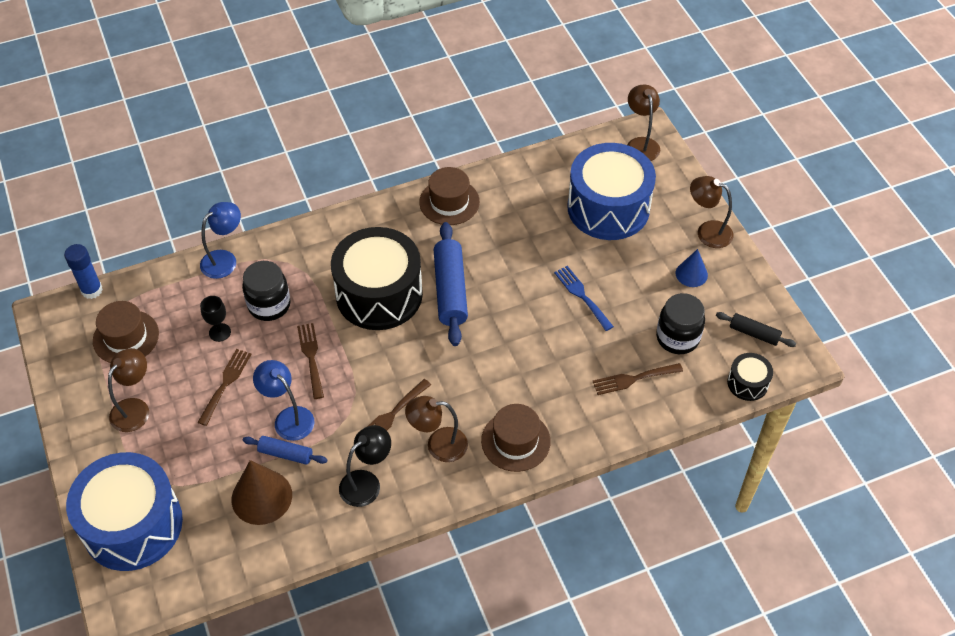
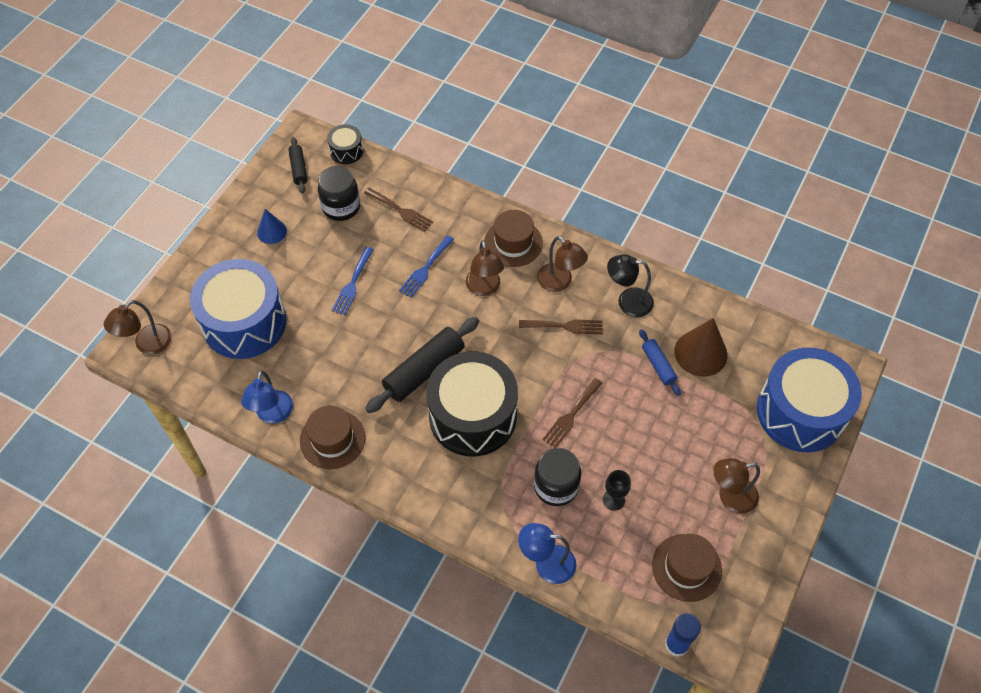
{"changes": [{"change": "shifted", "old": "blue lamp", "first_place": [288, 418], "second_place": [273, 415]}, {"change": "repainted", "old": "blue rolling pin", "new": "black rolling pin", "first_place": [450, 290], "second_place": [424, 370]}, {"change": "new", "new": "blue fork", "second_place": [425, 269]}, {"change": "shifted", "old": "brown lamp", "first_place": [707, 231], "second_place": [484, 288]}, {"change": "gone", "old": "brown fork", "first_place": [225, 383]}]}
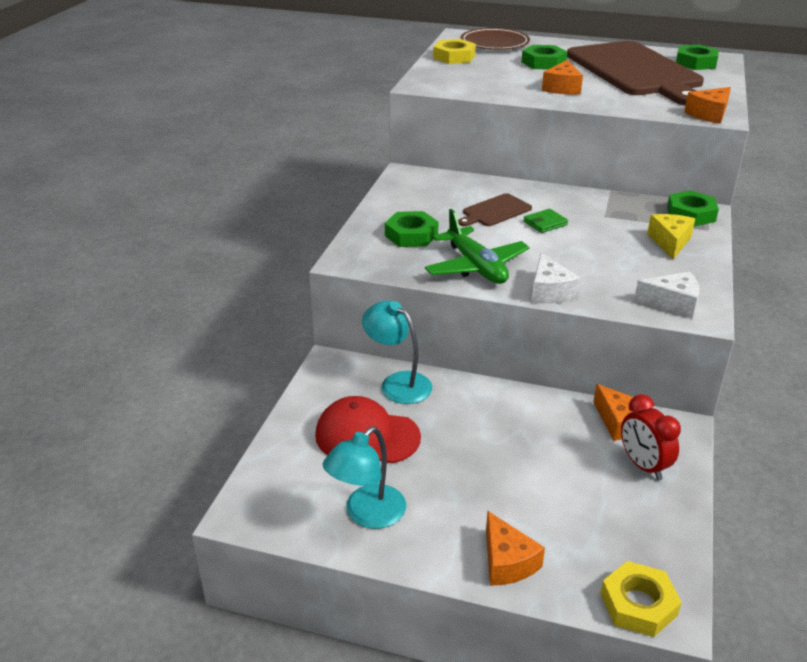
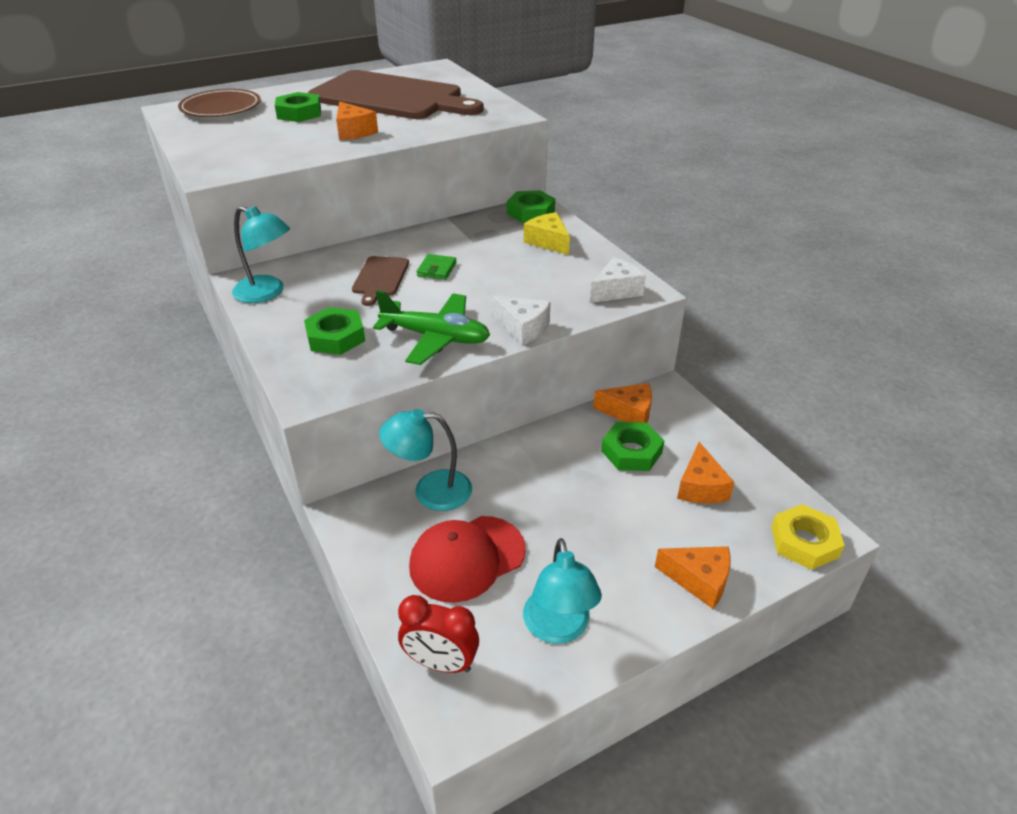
{"changes": [{"change": "new", "new": "turquoise lamp", "second_place": [267, 293]}, {"change": "shifted", "old": "red clock", "first_place": [643, 465], "second_place": [441, 663]}, {"change": "shifted", "old": "green nut", "first_place": [695, 63], "second_place": [631, 451]}, {"change": "shifted", "old": "orange cheese", "first_place": [709, 114], "second_place": [700, 487]}, {"change": "gone", "old": "yellow nut", "first_place": [454, 57]}]}
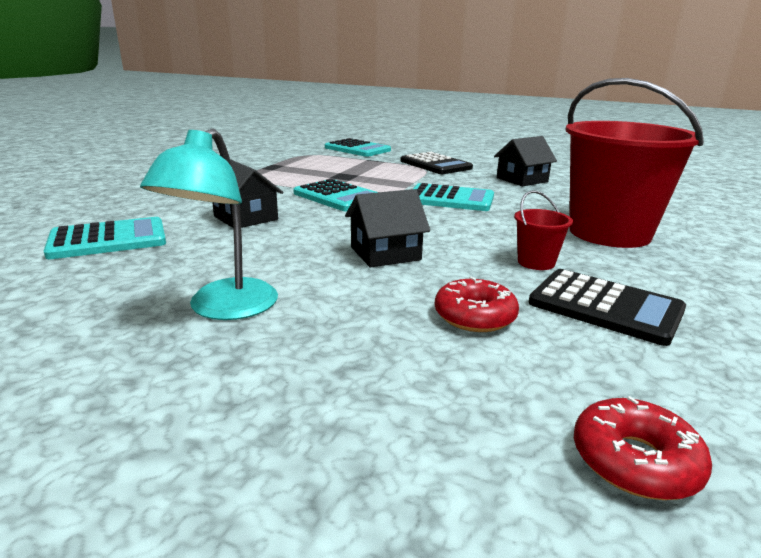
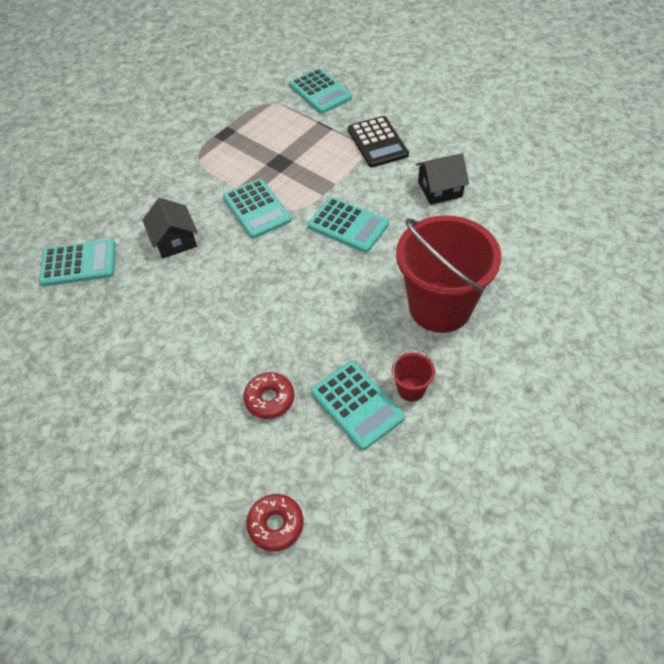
{"changes": [{"change": "repainted", "old": "black calculator", "new": "turquoise calculator", "first_place": [605, 307], "second_place": [357, 405]}, {"change": "shifted", "old": "red bucket", "first_place": [536, 262], "second_place": [411, 389]}, {"change": "gone", "old": "turquoise lamp", "first_place": [224, 309]}, {"change": "gone", "old": "black house", "first_place": [385, 253]}]}
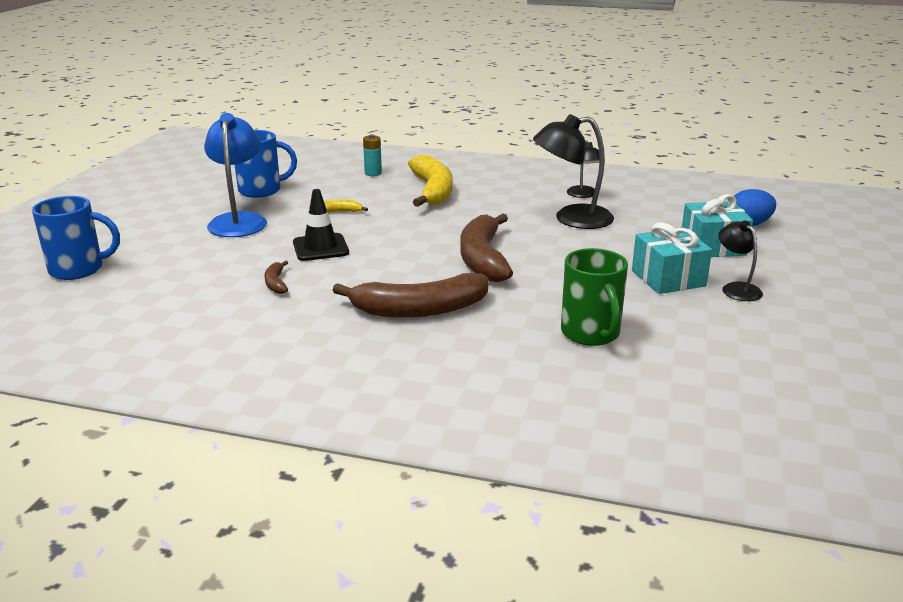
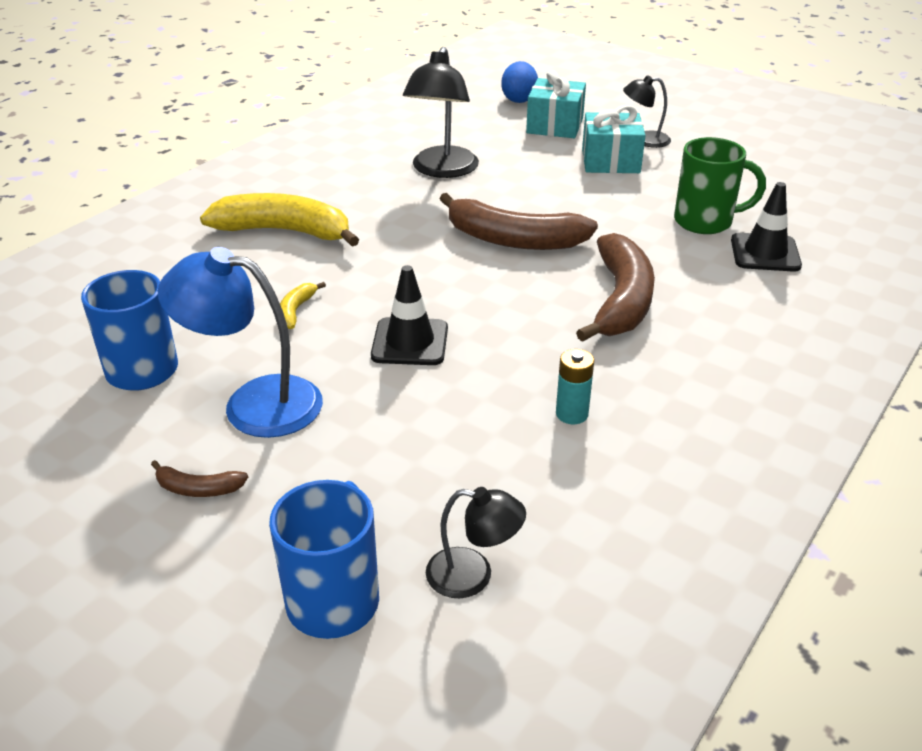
{"changes": [{"change": "shifted", "old": "brown banana", "first_place": [276, 283], "second_place": [198, 489]}, {"change": "shifted", "old": "black lamp", "first_place": [583, 195], "second_place": [473, 575]}, {"change": "shifted", "old": "turquoise battery", "first_place": [373, 173], "second_place": [572, 414]}, {"change": "new", "new": "black traffic cone", "second_place": [765, 253]}]}
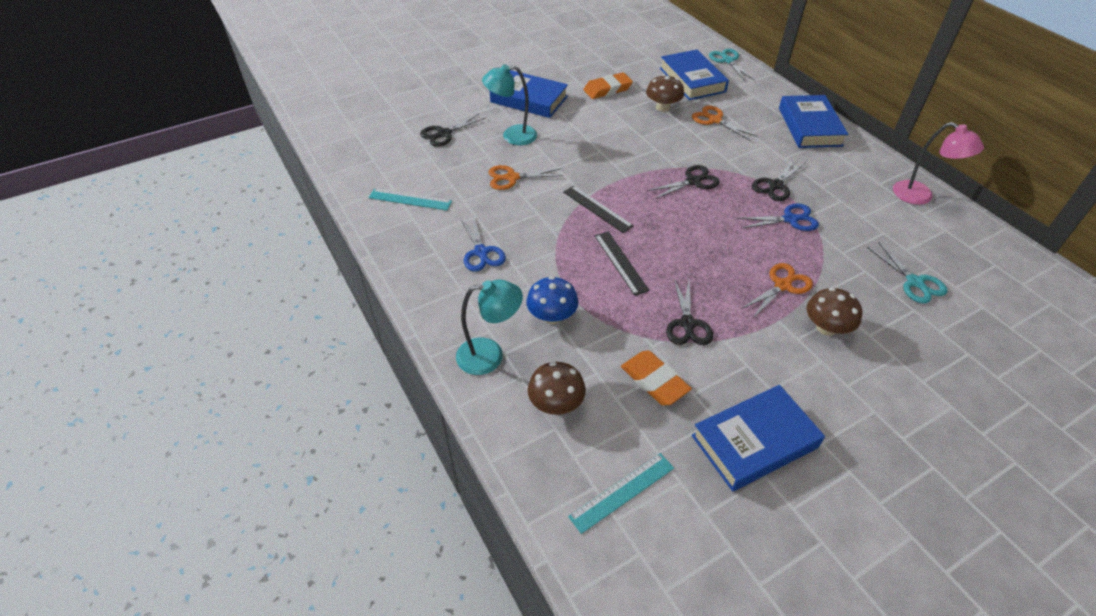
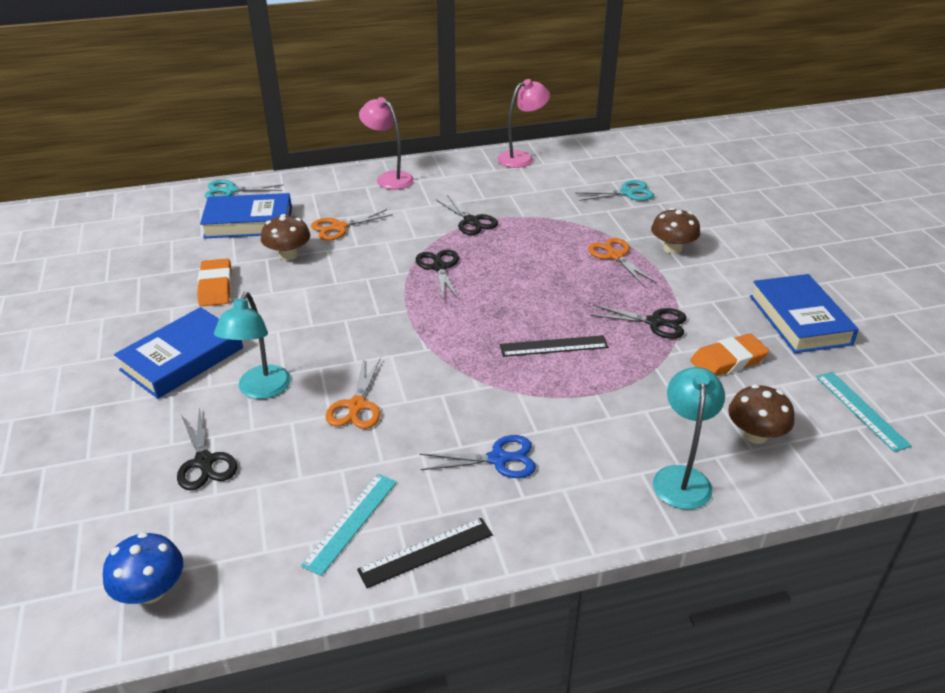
{"changes": [{"change": "shifted", "old": "blue mushroom", "first_place": [552, 316], "second_place": [151, 591]}, {"change": "shifted", "old": "black ruler", "first_place": [597, 209], "second_place": [426, 552]}, {"change": "swapped", "old": "blue book", "new": "pink lamp", "first_place": [809, 127], "second_place": [389, 178]}, {"change": "gone", "old": "blue scissors", "first_place": [790, 219]}]}
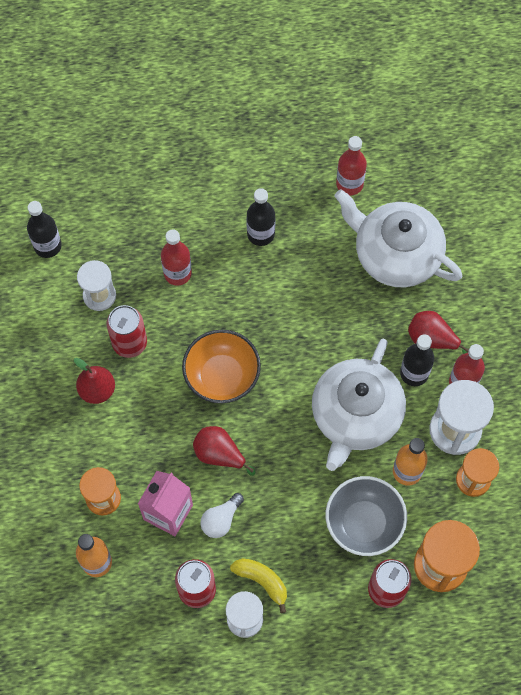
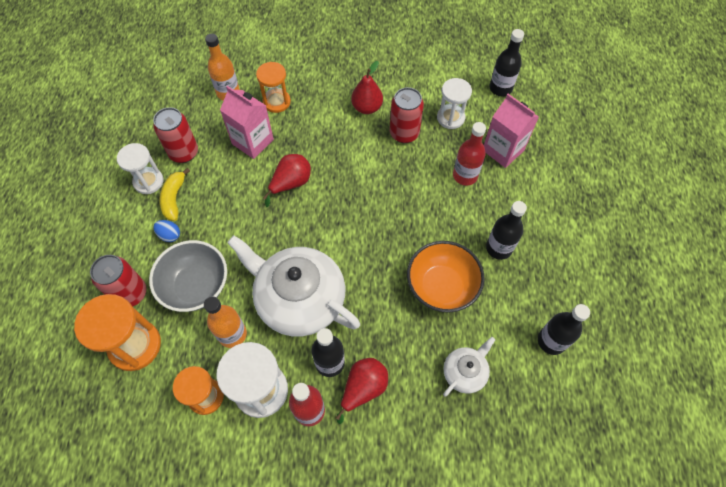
{"changes": [{"change": "new", "new": "blue egg", "second_place": [170, 235]}, {"change": "rotated", "old": "yellow banana", "first_place": [262, 581], "second_place": [174, 198], "degrees": 135}, {"change": "shifted", "old": "orange bowl", "first_place": [222, 376], "second_place": [441, 287]}, {"change": "scaled", "old": "white teapot", "first_place": [395, 254], "second_place": [465, 372], "factor": 0.48}, {"change": "new", "new": "pink carton", "second_place": [503, 150]}, {"change": "repainted", "old": "red bottle", "new": "black bottle", "first_place": [349, 184], "second_place": [551, 341]}, {"change": "gone", "old": "white light bulb", "first_place": [221, 520]}]}
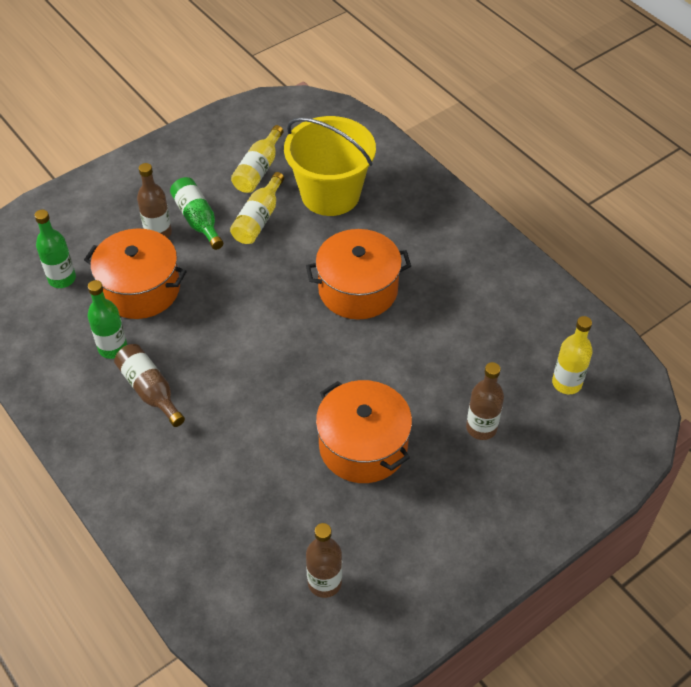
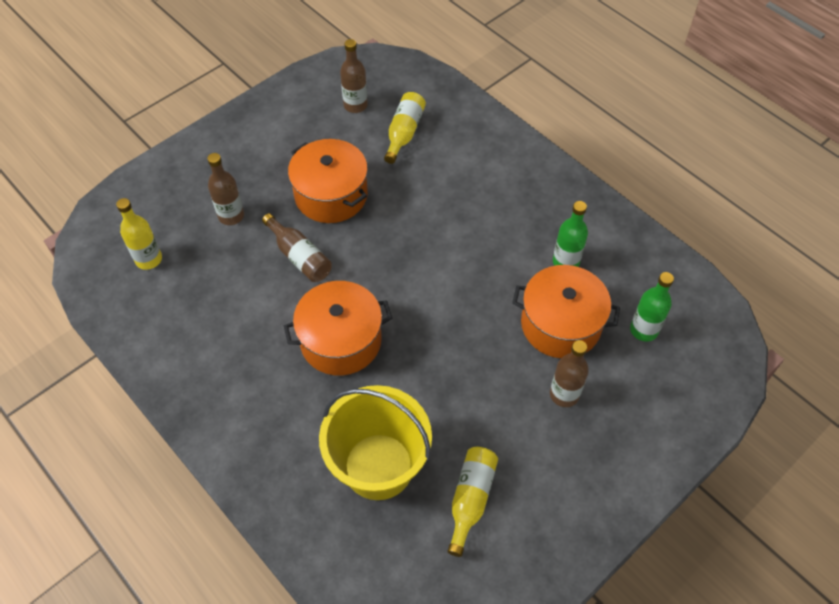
{"changes": [{"change": "shifted", "old": "brown bottle", "first_place": [150, 390], "second_place": [299, 256]}, {"change": "shifted", "old": "yellow bottle", "first_place": [258, 219], "second_place": [404, 133]}, {"change": "gone", "old": "green bottle", "first_place": [198, 220]}]}
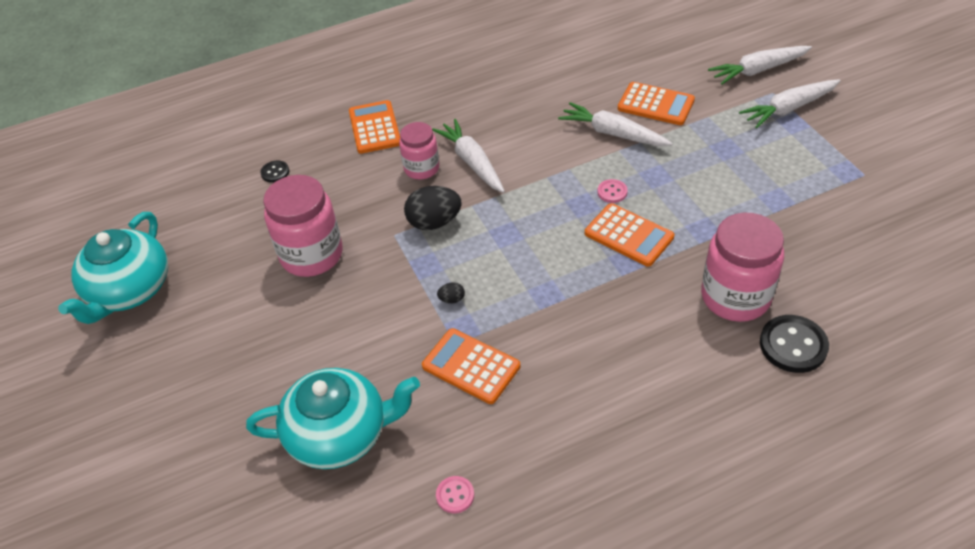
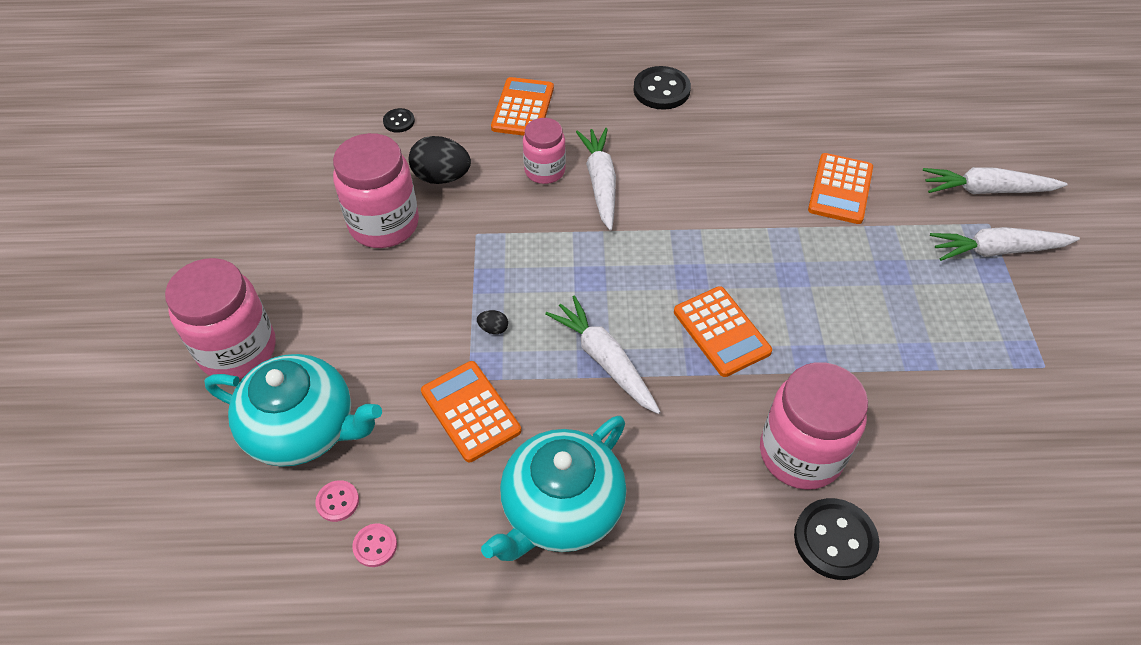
{"changes": [{"change": "new", "new": "pink jar", "second_place": [238, 350]}, {"change": "shifted", "old": "pink button", "first_place": [612, 192], "second_place": [337, 501]}, {"change": "shifted", "old": "black egg", "first_place": [434, 222], "second_place": [441, 177]}, {"change": "shifted", "old": "turquoise teapot", "first_place": [129, 290], "second_place": [561, 508]}, {"change": "shifted", "old": "white carrot", "first_place": [613, 133], "second_place": [605, 360]}, {"change": "new", "new": "black button", "second_place": [661, 90]}, {"change": "rotated", "old": "orange calculator", "first_place": [655, 104], "second_place": [840, 189], "degrees": 60}]}
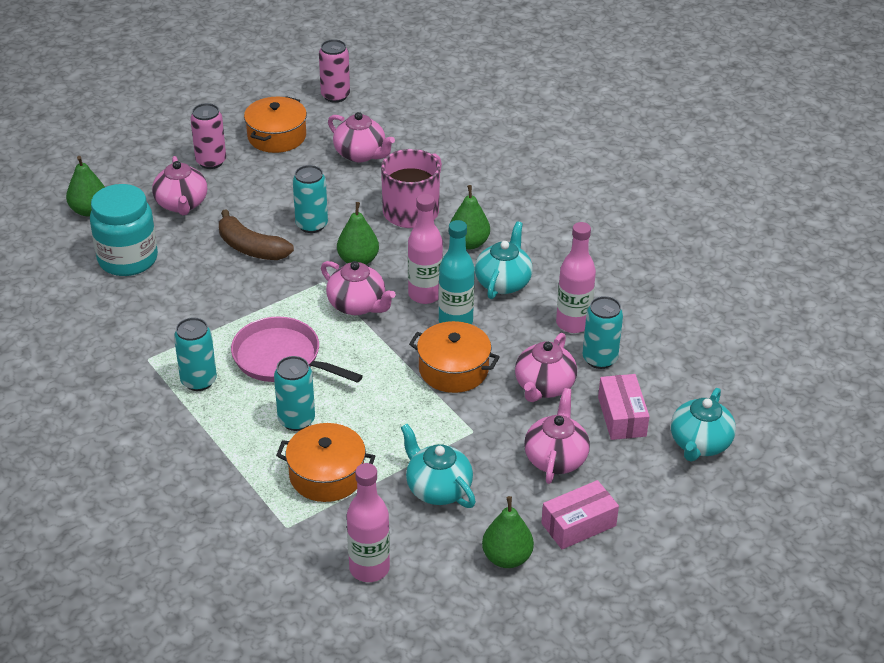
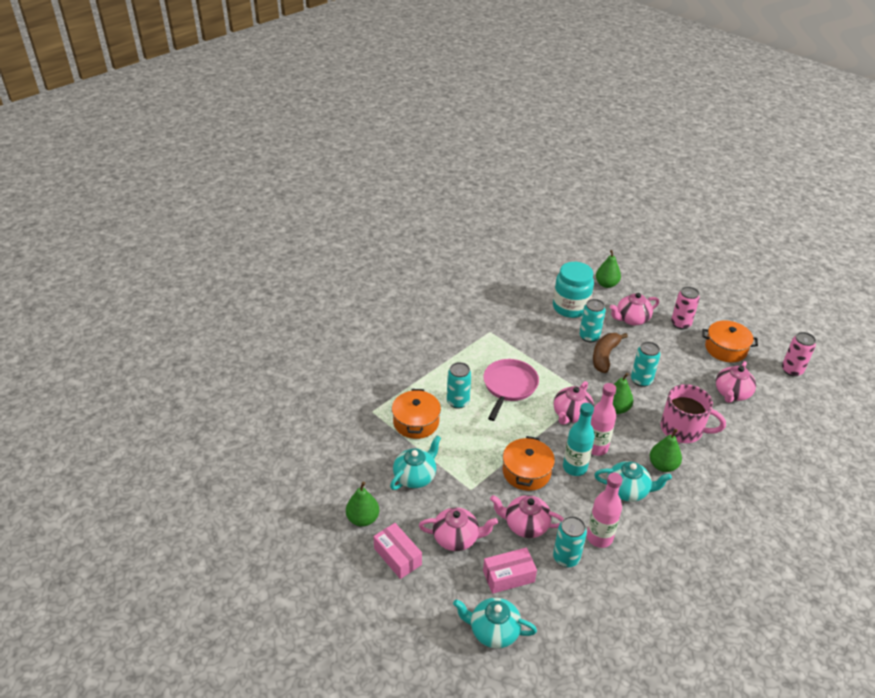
{"changes": [{"change": "shifted", "old": "turquoise can", "first_place": [198, 381], "second_place": [589, 336]}, {"change": "gone", "old": "pink bottle", "first_place": [369, 568]}]}
